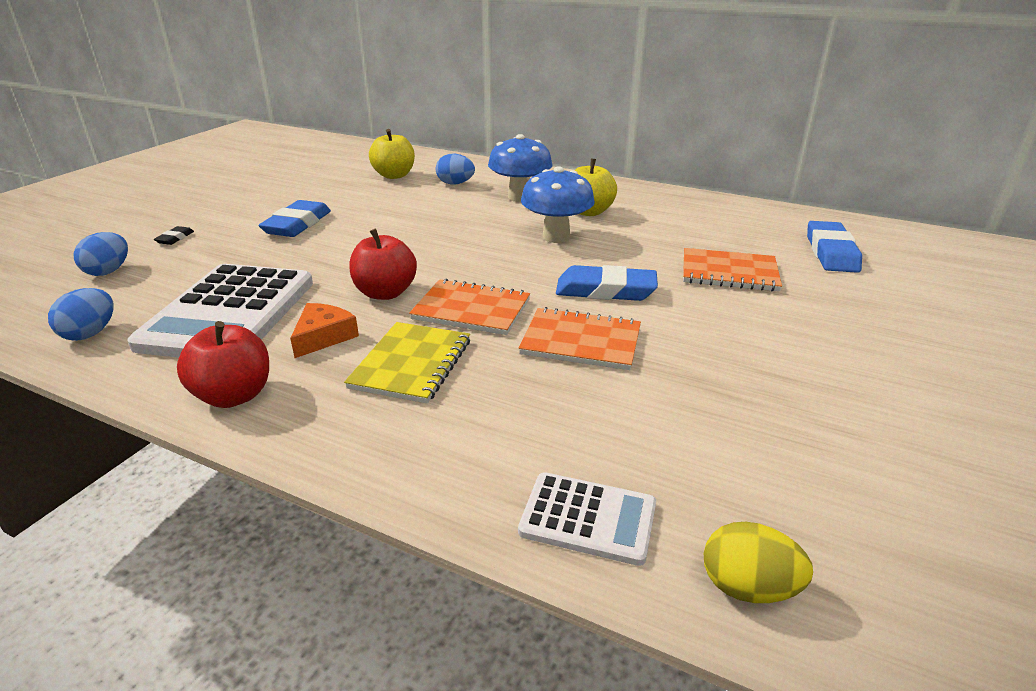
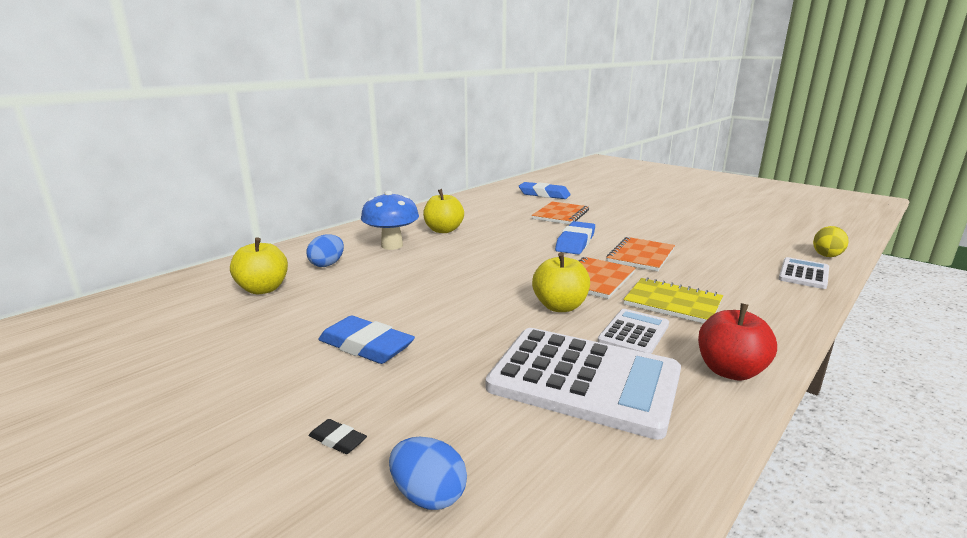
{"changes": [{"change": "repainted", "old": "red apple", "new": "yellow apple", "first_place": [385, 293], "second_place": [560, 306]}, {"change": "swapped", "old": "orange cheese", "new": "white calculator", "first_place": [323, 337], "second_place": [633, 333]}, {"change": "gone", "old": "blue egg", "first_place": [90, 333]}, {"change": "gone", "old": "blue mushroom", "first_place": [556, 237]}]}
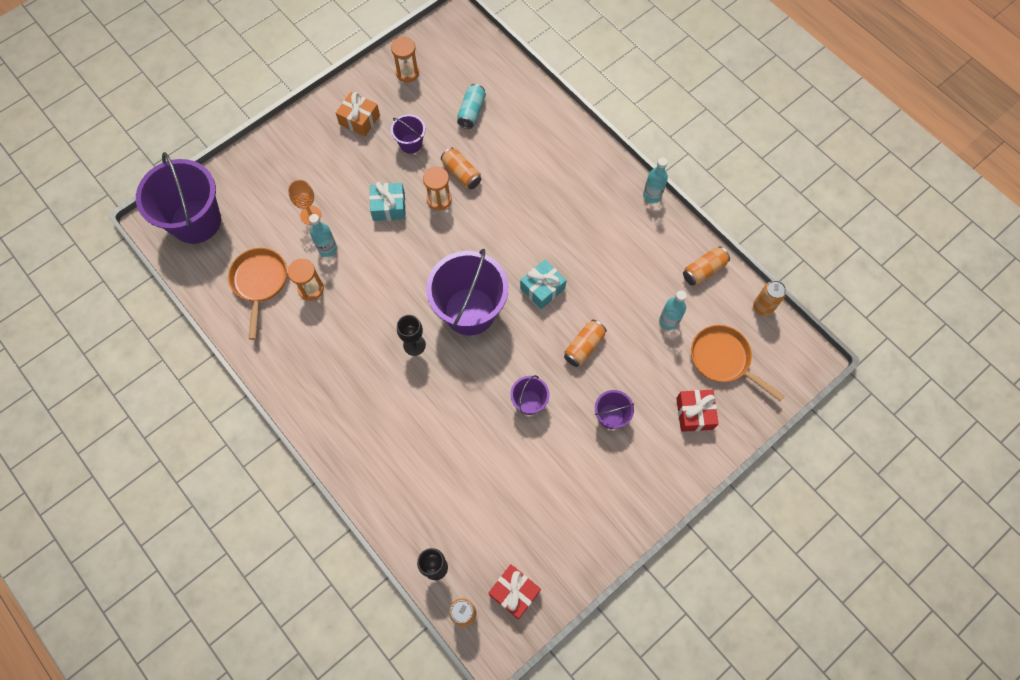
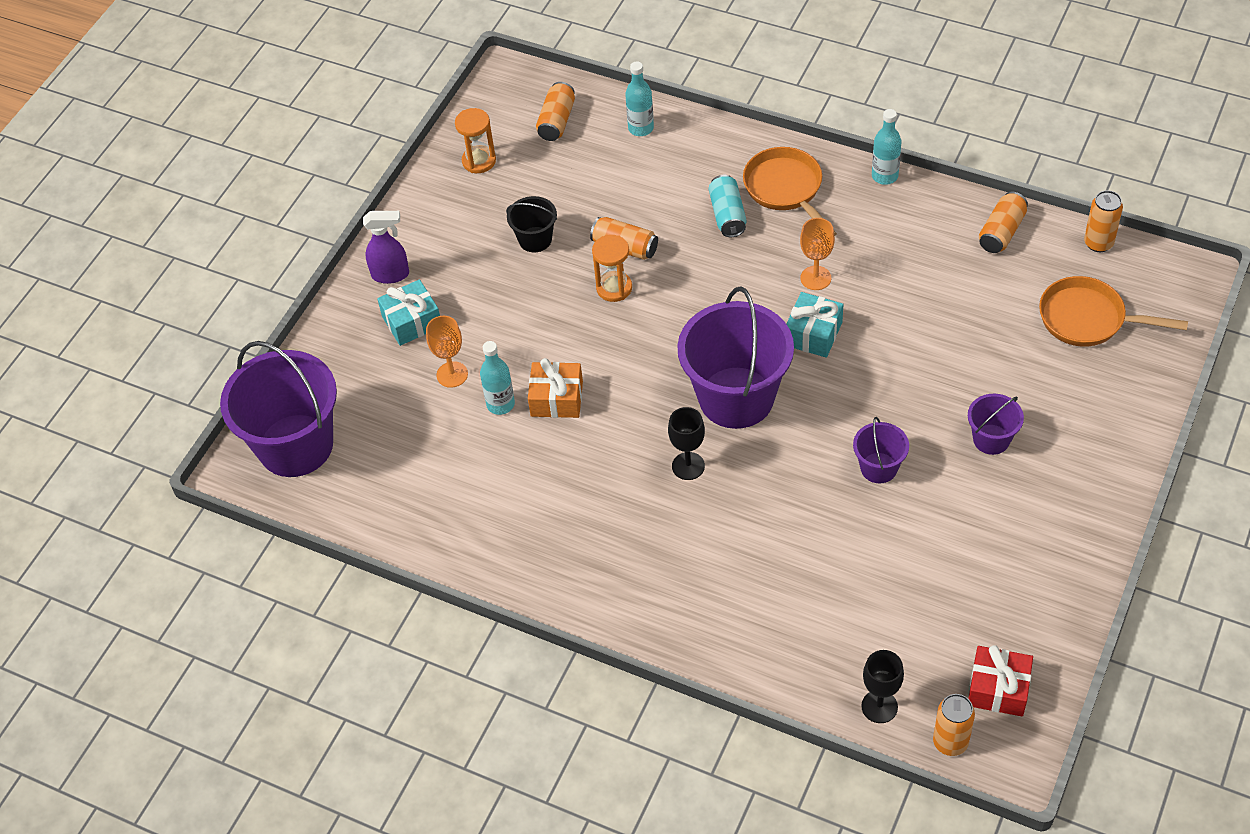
{"changes": [{"change": "new", "new": "purple spray bottle", "second_place": [391, 275]}, {"change": "shifted", "old": "turquoise gift", "first_place": [389, 207], "second_place": [412, 321]}, {"change": "repainted", "old": "purple bucket", "new": "black bucket", "first_place": [410, 143], "second_place": [535, 239]}, {"change": "shifted", "old": "orange gift", "first_place": [359, 120], "second_place": [556, 399]}, {"change": "shifted", "old": "orange can", "first_place": [584, 347], "second_place": [556, 121]}, {"change": "shifted", "old": "turquoise bottle", "first_place": [668, 321], "second_place": [641, 128]}, {"change": "shifted", "old": "turquoise can", "first_place": [471, 112], "second_place": [727, 215]}, {"change": "shifted", "old": "orange pan", "first_place": [260, 283], "second_place": [786, 189]}, {"change": "new", "new": "orange goblet", "second_place": [815, 278]}, {"change": "gone", "old": "orange hourglass", "first_place": [311, 289]}, {"change": "gone", "old": "red gift", "first_place": [694, 413]}]}
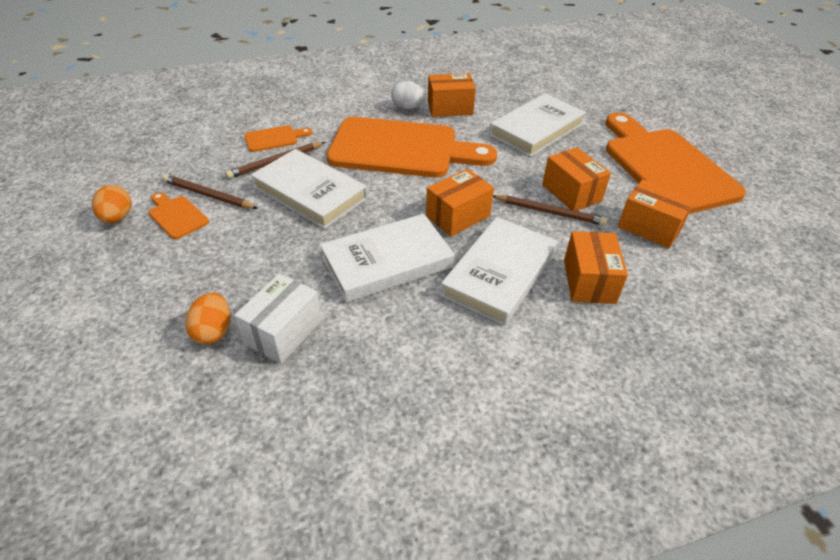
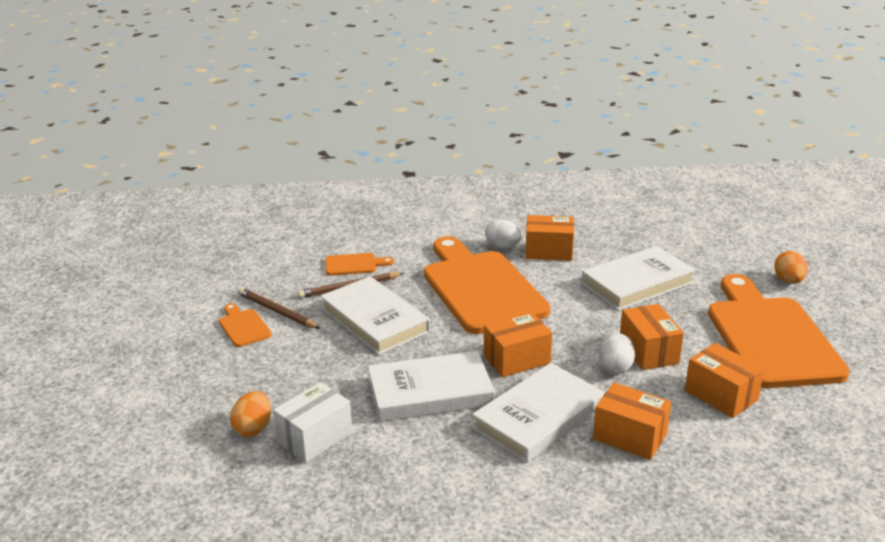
{"changes": [{"change": "rotated", "old": "orange cutting board", "first_place": [401, 149], "second_place": [481, 288], "degrees": -135}, {"change": "rotated", "old": "orange box", "first_place": [589, 281], "second_place": [629, 436], "degrees": -75}, {"change": "swapped", "old": "brown pencil", "new": "white egg", "first_place": [549, 212], "second_place": [615, 367]}, {"change": "shifted", "old": "orange egg", "first_place": [117, 218], "second_place": [788, 281]}]}
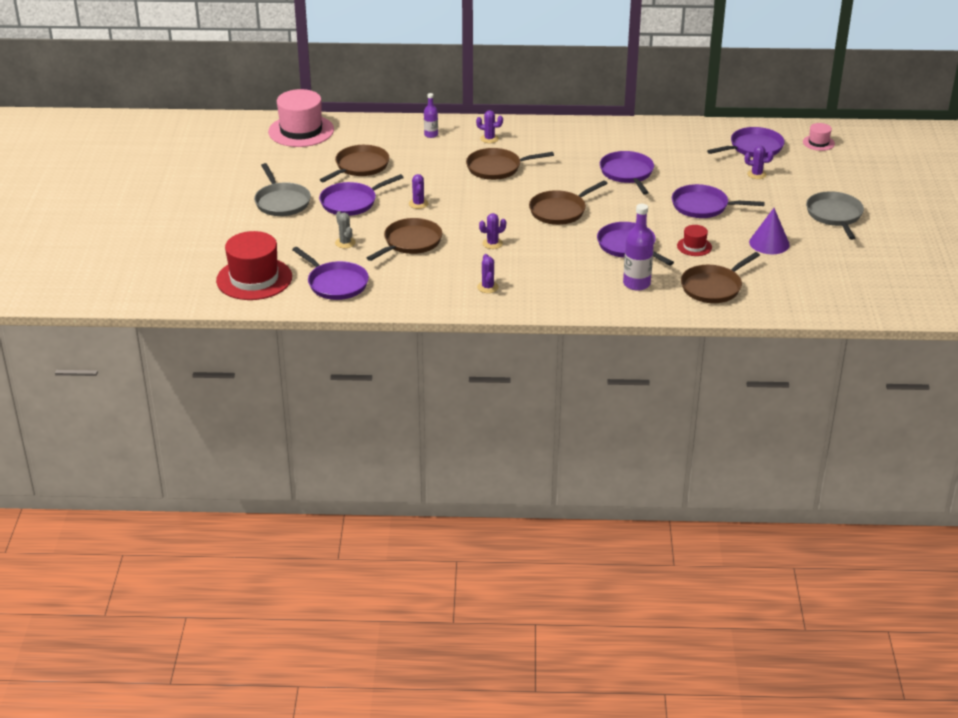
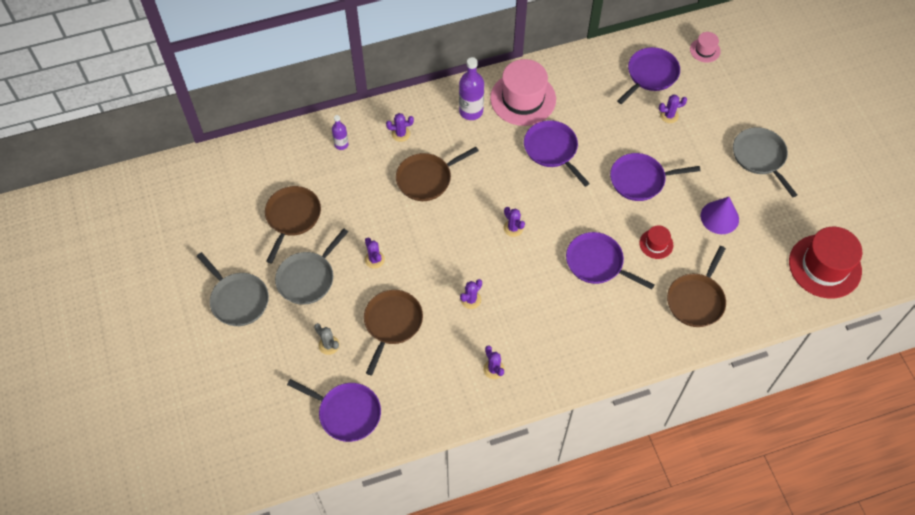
{"changes": [{"change": "repainted", "old": "purple pan", "new": "grey pan", "first_place": [351, 202], "second_place": [308, 278]}, {"change": "shifted", "old": "purple bottle", "first_place": [636, 284], "second_place": [471, 111]}, {"change": "shifted", "old": "pink hat", "first_place": [301, 131], "second_place": [523, 99]}, {"change": "swapped", "old": "brown pan", "new": "purple cactus", "first_place": [560, 211], "second_place": [513, 228]}, {"change": "shifted", "old": "red hat", "first_place": [254, 279], "second_place": [824, 266]}]}
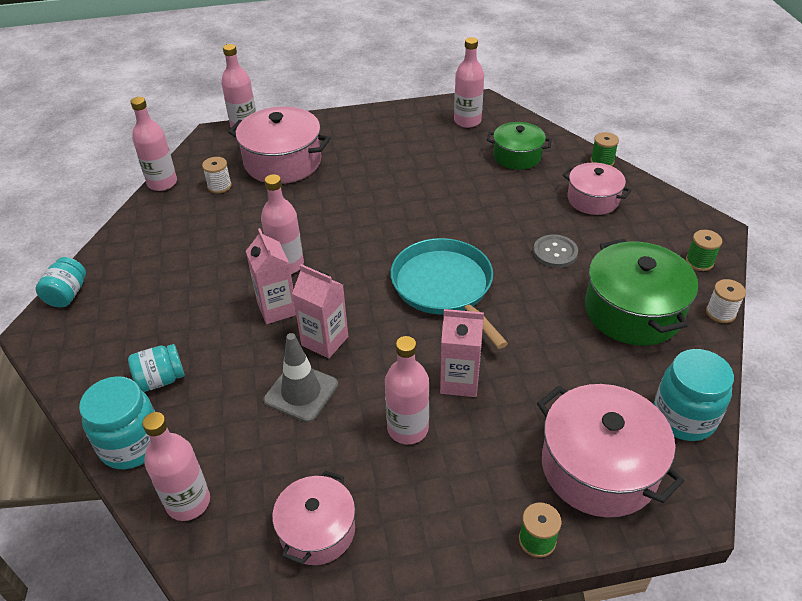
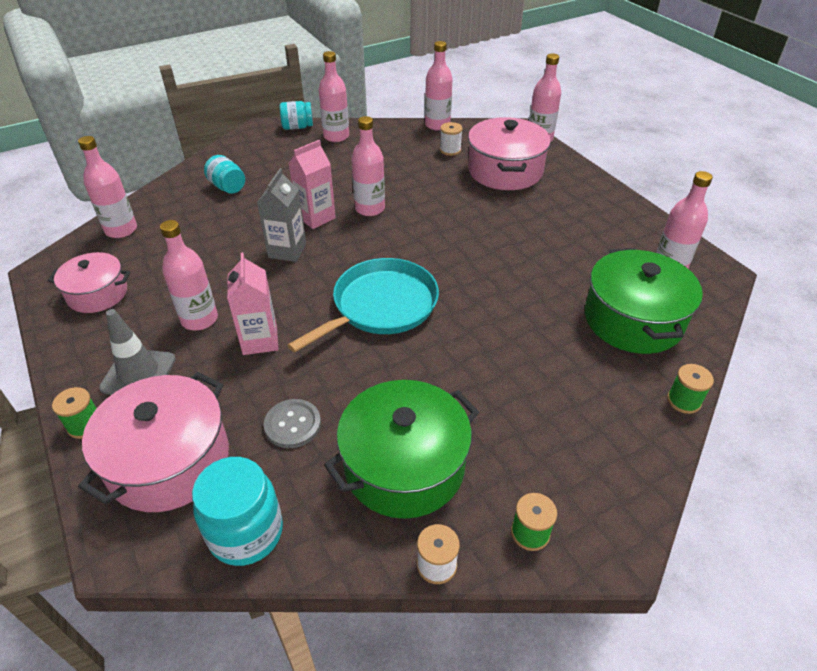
{"changes": [{"change": "shifted", "old": "grey traffic cone", "first_place": [301, 392], "second_place": [138, 373]}, {"change": "repainted", "old": "pink carton", "new": "grey carton", "first_place": [325, 341], "second_place": [287, 251]}, {"change": "shifted", "old": "grey button", "first_place": [555, 252], "second_place": [292, 424]}, {"change": "new", "new": "pink bottle", "second_place": [336, 136]}, {"change": "scaled", "old": "green pot", "first_place": [517, 156], "second_place": [633, 320], "factor": 1.61}, {"change": "gone", "old": "turquoise jar", "first_place": [131, 444]}, {"change": "gone", "old": "pink pot", "first_place": [593, 199]}]}
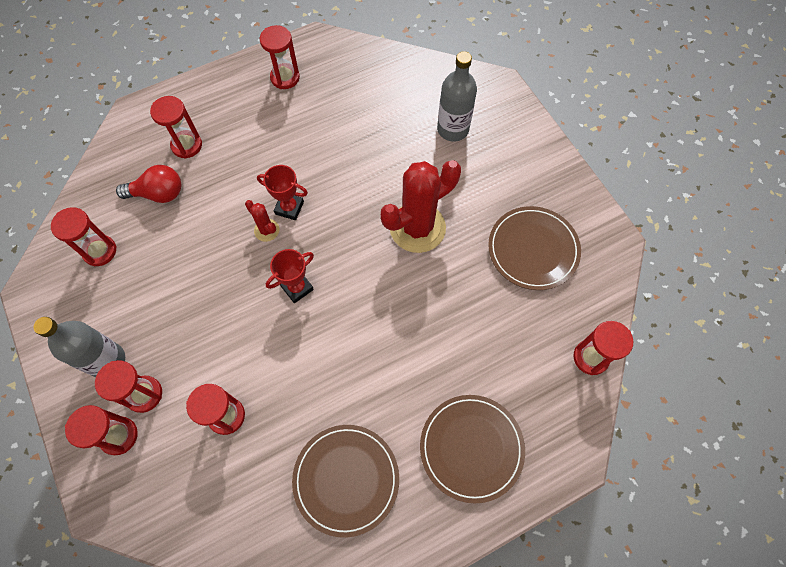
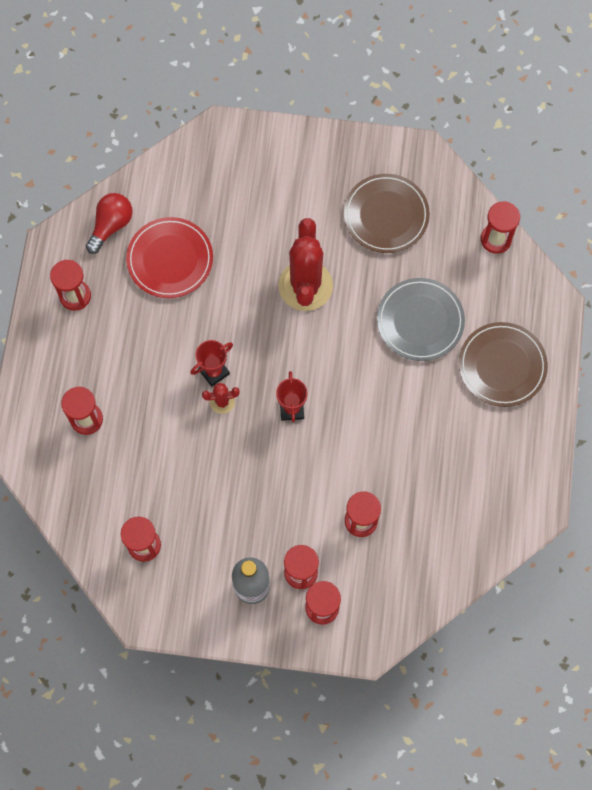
{"changes": [{"change": "shifted", "old": "red light bulb", "first_place": [158, 194], "second_place": [111, 225]}, {"change": "new", "new": "red plate", "second_place": [170, 259]}, {"change": "new", "new": "grey plate", "second_place": [420, 321]}, {"change": "gone", "old": "brown plate", "first_place": [346, 479]}, {"change": "gone", "old": "grey bottle", "first_place": [453, 129]}]}
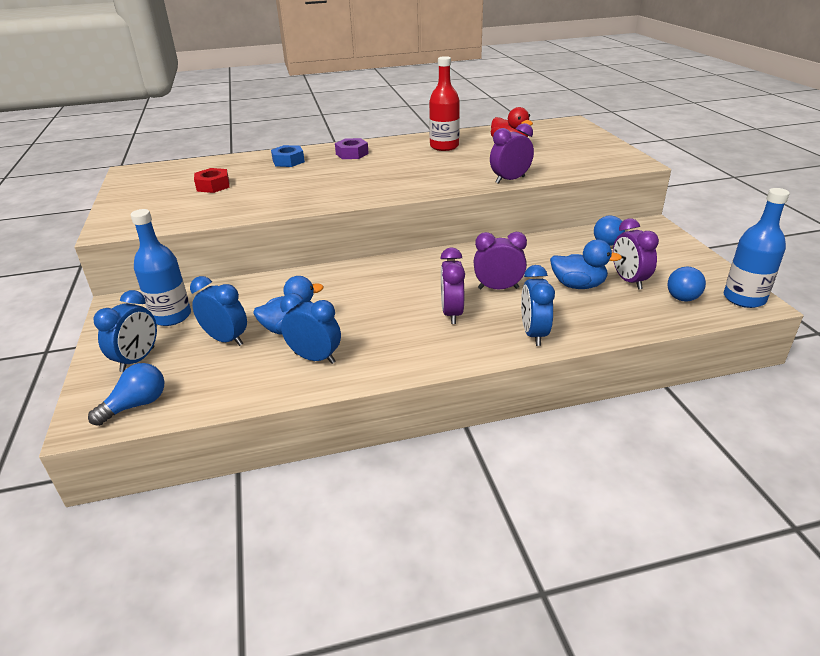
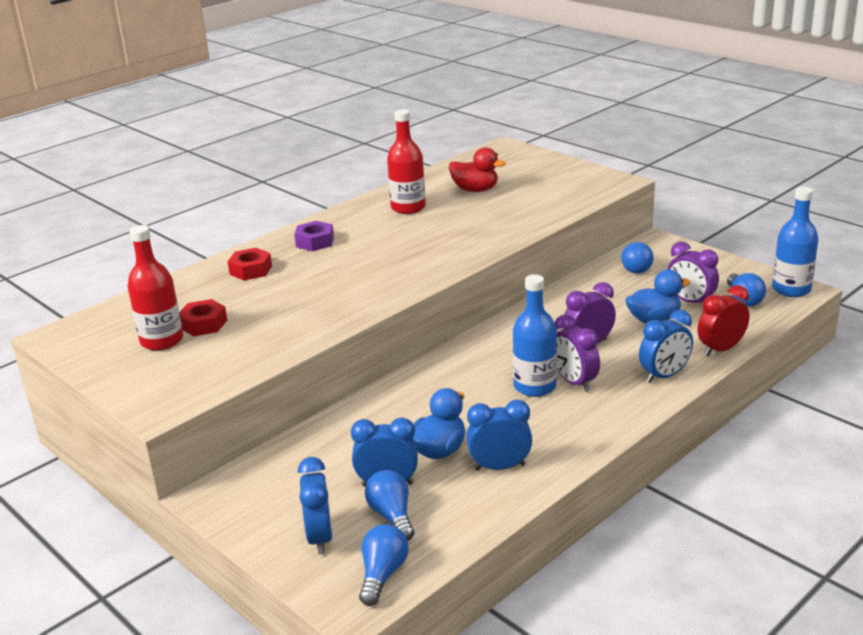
{"changes": [{"change": "new", "new": "red bottle", "second_place": [162, 341]}, {"change": "repainted", "old": "blue nut", "new": "red nut", "first_place": [288, 161], "second_place": [250, 270]}, {"change": "new", "new": "blue light bulb", "second_place": [392, 516]}, {"change": "shifted", "old": "blue bottle", "first_place": [171, 316], "second_place": [534, 386]}, {"change": "rotated", "old": "blue clock", "first_place": [534, 334], "second_place": [664, 376], "degrees": -90}, {"change": "new", "new": "red clock", "second_place": [720, 349]}, {"change": "gone", "old": "purple clock", "first_place": [510, 180]}]}
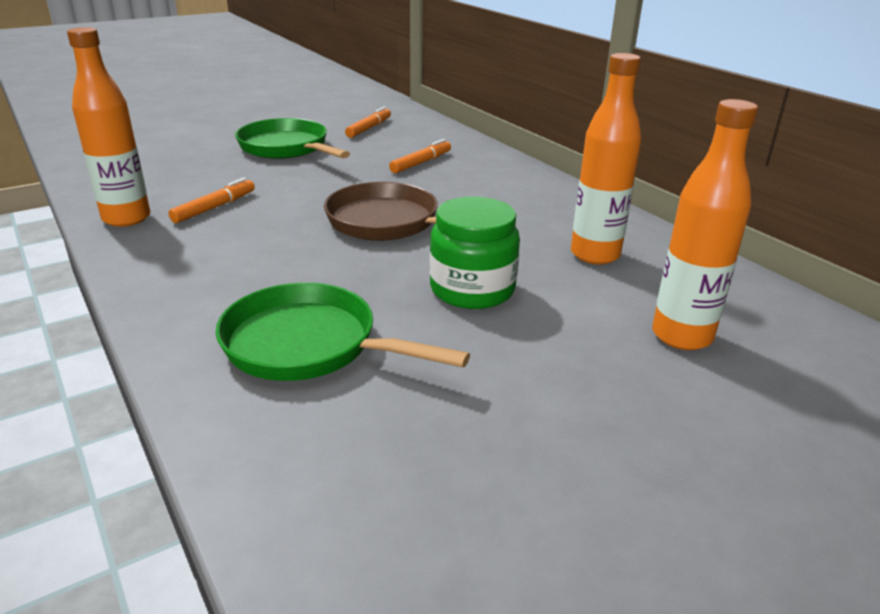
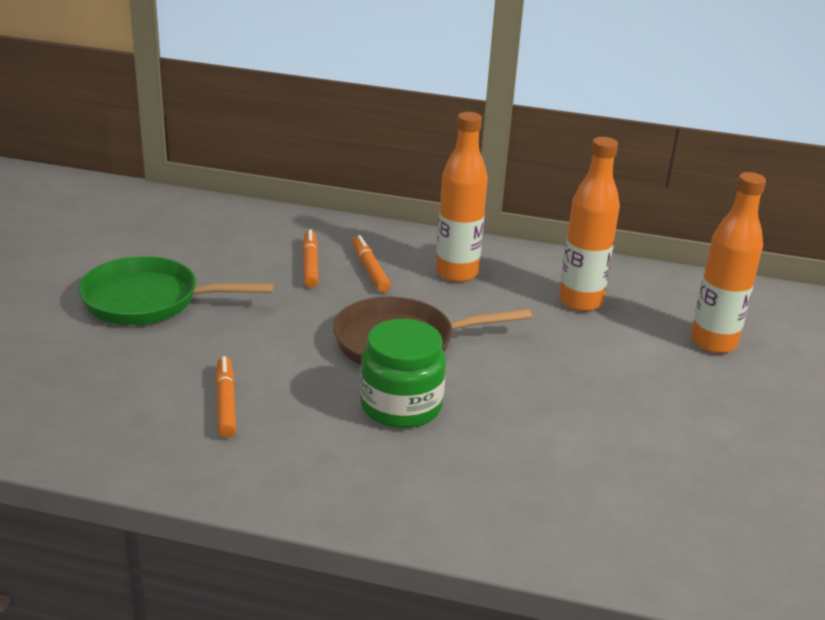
{"changes": [{"change": "shifted", "old": "orange marker", "first_place": [369, 128], "second_place": [370, 270]}, {"change": "shifted", "old": "green jar", "first_place": [472, 289], "second_place": [401, 406]}, {"change": "shifted", "old": "orange bottle", "first_place": [126, 218], "second_place": [456, 273]}, {"change": "gone", "old": "green pan", "first_place": [309, 345]}]}
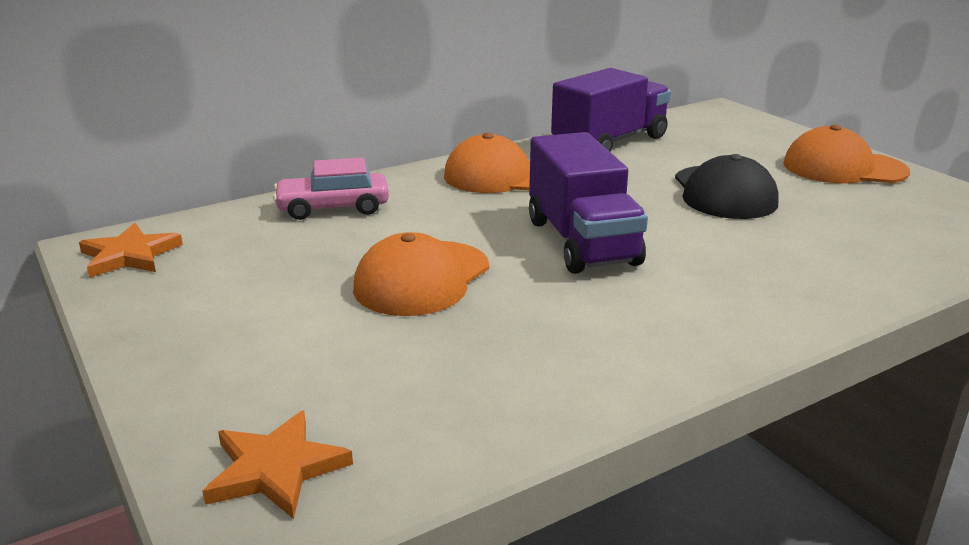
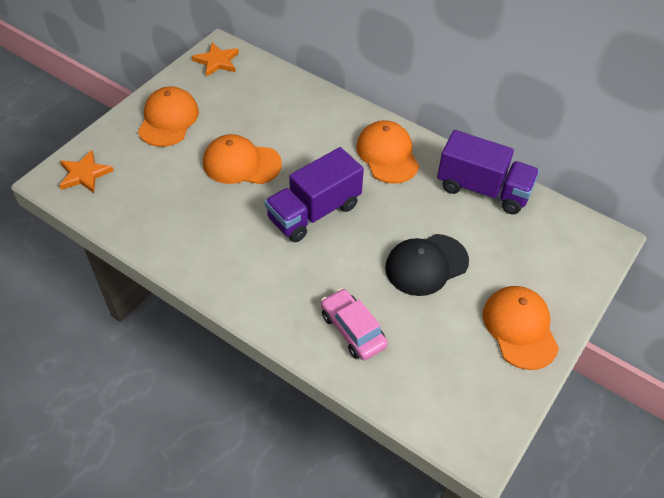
{"changes": [{"change": "new", "new": "orange cap", "second_place": [168, 120]}, {"change": "shifted", "old": "pink car", "first_place": [333, 208], "second_place": [352, 330]}]}
